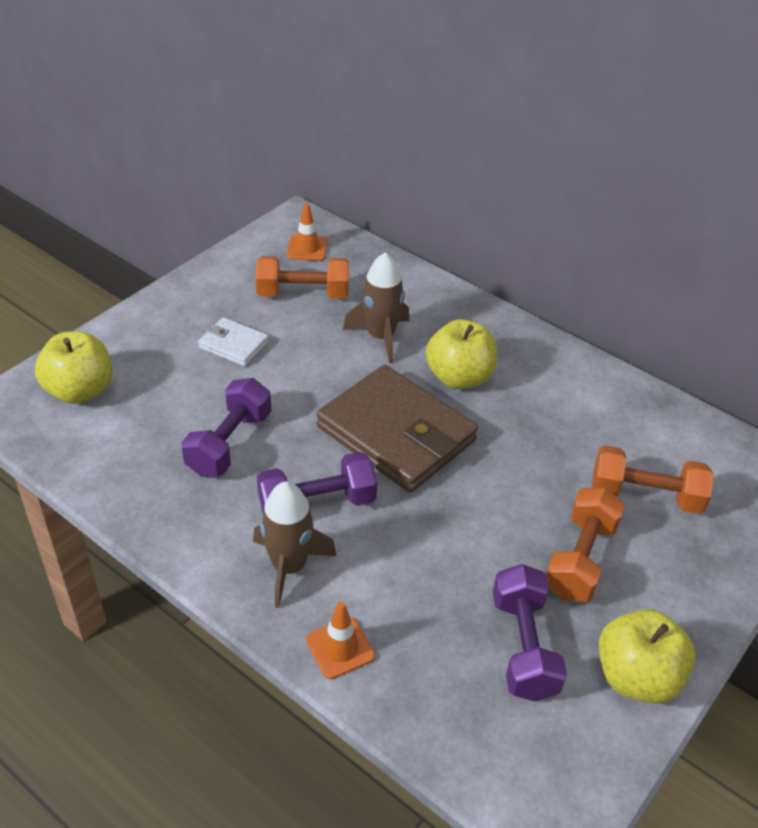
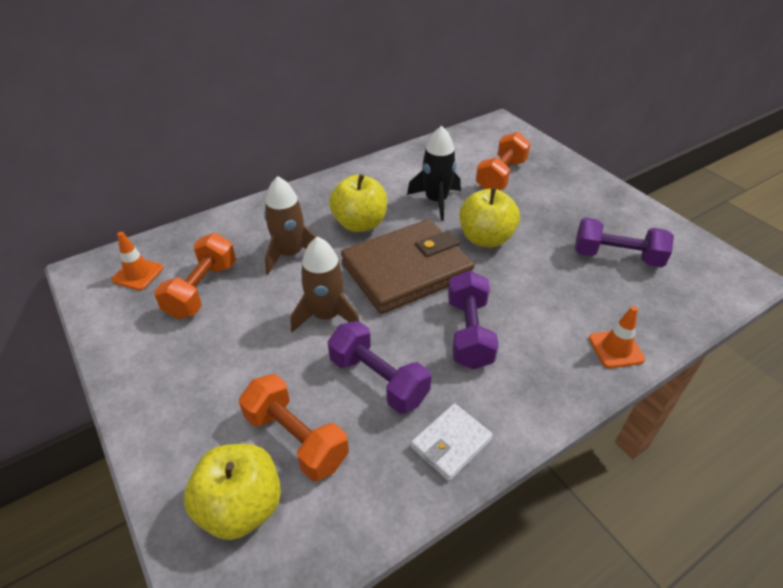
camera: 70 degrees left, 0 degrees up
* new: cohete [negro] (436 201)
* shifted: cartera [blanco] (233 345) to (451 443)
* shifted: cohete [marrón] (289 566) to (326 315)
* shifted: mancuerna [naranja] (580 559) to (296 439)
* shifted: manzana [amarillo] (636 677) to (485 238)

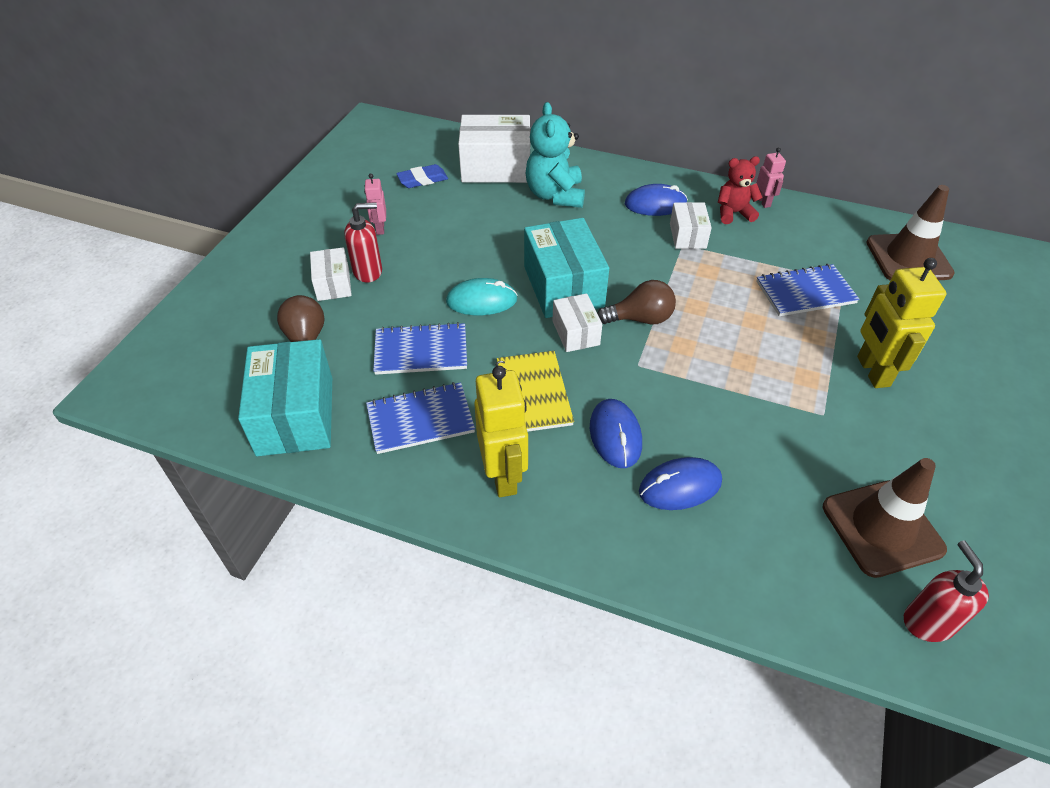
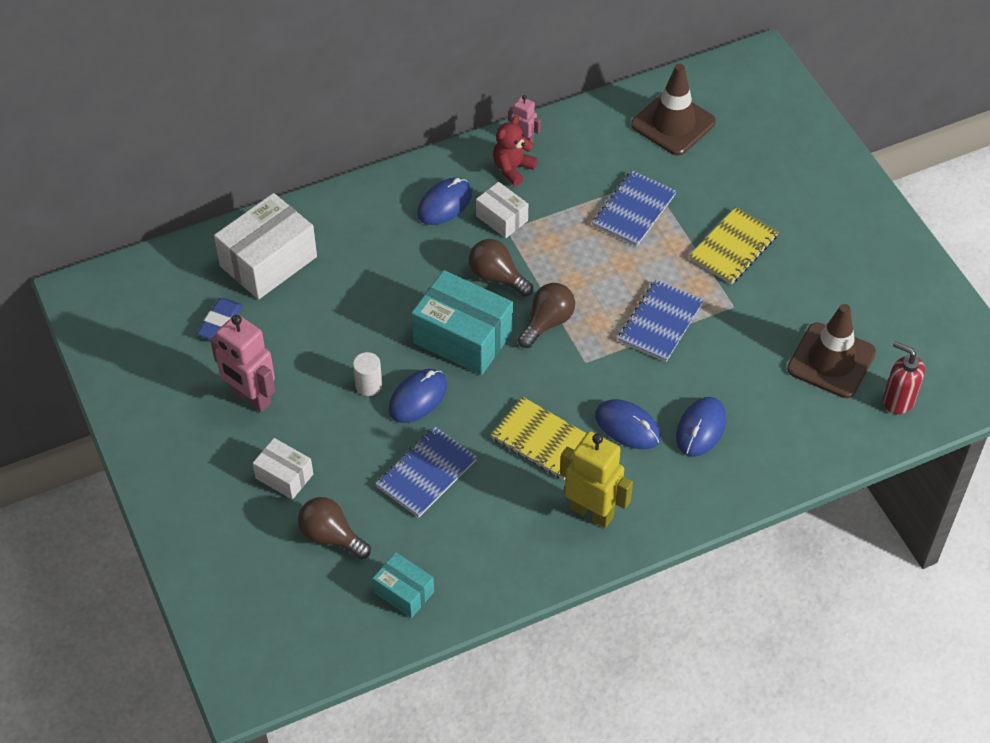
camera: 45 degrees left, 5 degrees up
* gone: dispensador de jabón [rojo] (368 271)
* gone: osito [turquesa] (555 195)
* gone: caja [blanco] (575 333)
* new: cilindro [blanco] (368 385)
* new: bombilla [marrón] (497 277)
* shifted: cuaderno [azul] (420 419) to (660 322)
* swapped: robot [amarillo] (872 371) to cuaderno [amarillo] (733 247)
* repainted: ratón [turquesa] (481 301) to ratón [azul] (418 398)
* scaled: caja [turquesa] (295 416) = (404 592) x0.55
* scaled: robot [rosa] (380 228) = (251 398) x1.90

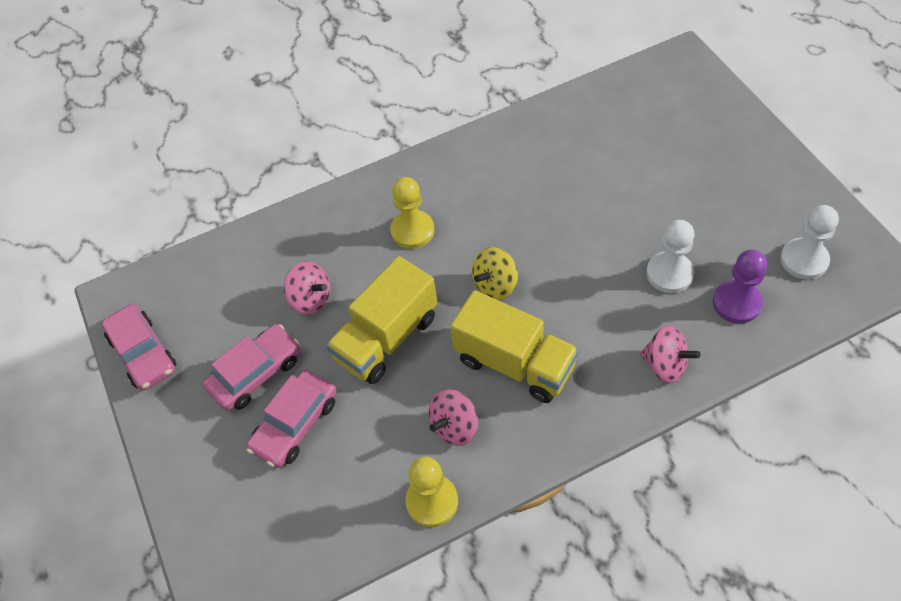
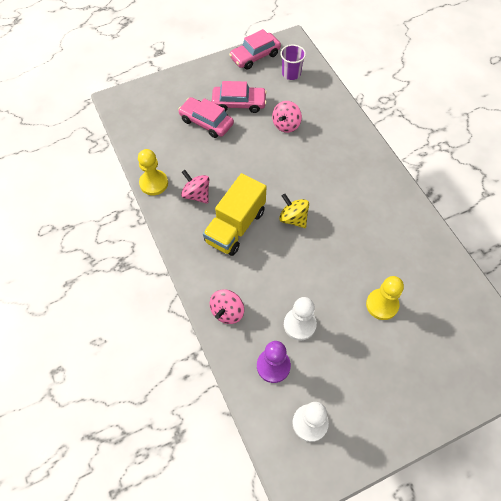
camera: 85 degrees right, 5 degrees up
* gone: camión [amarillo] (386 338)
* new: vaso [morado] (291 73)
* shifted: peón [amarillo] (412 231) to (382 305)
* rotated: coche [rosa] (255 373) = (239 103) 45 degrees counterclockwise

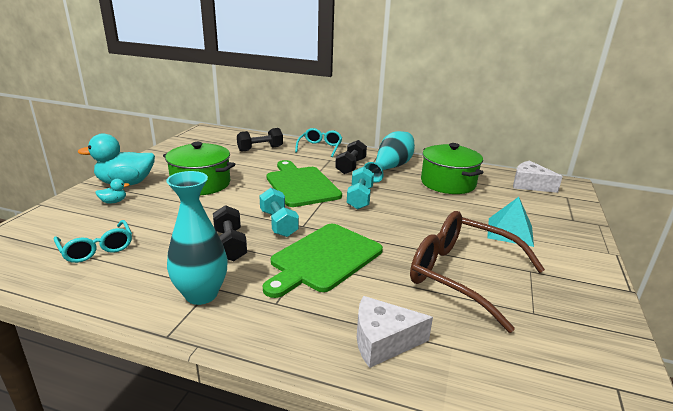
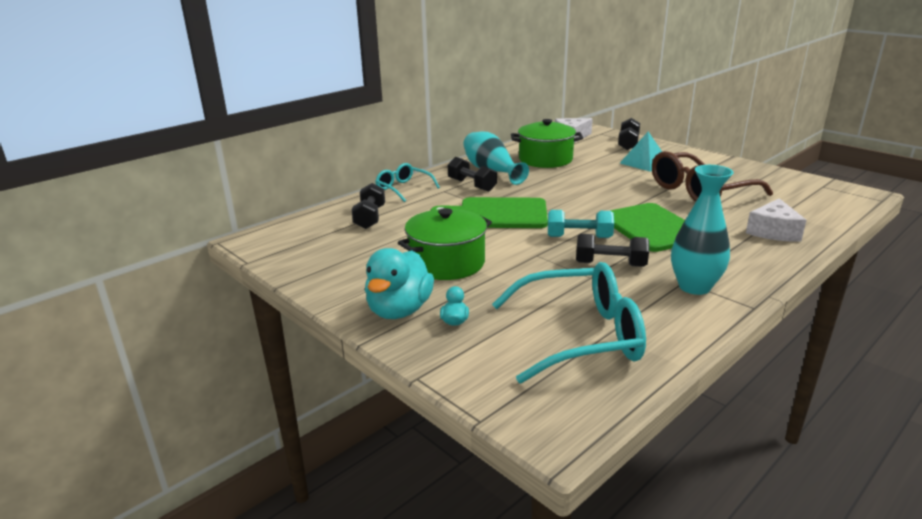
camera: 60 degrees left, 0 degrees up
* gone: mancuerna [turquesa] (359 198)
* new: mancuerna [negro] (628 144)
* scaled: gafas [turquesa] (97 248) = (579 336) x1.79

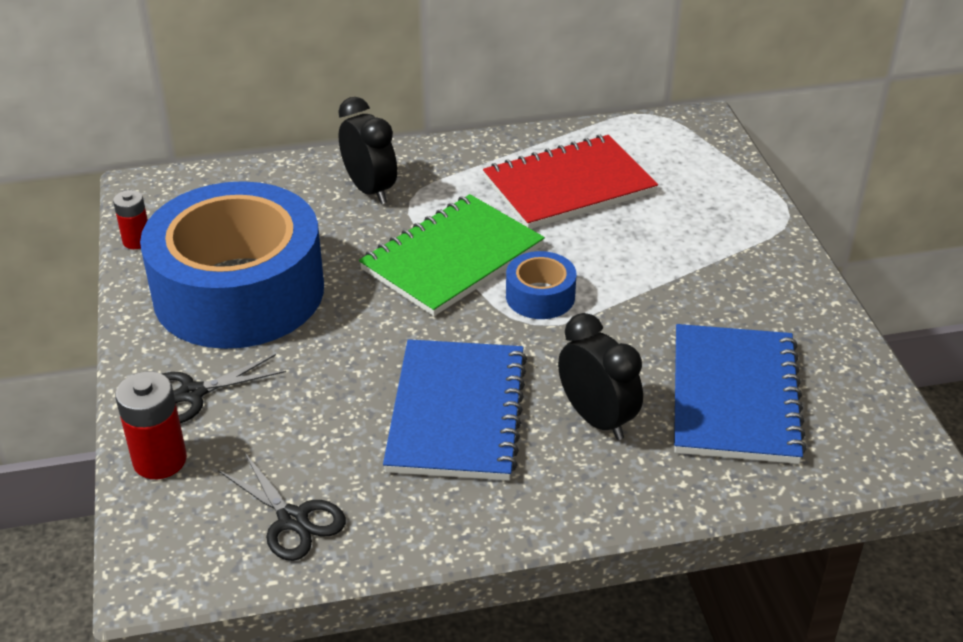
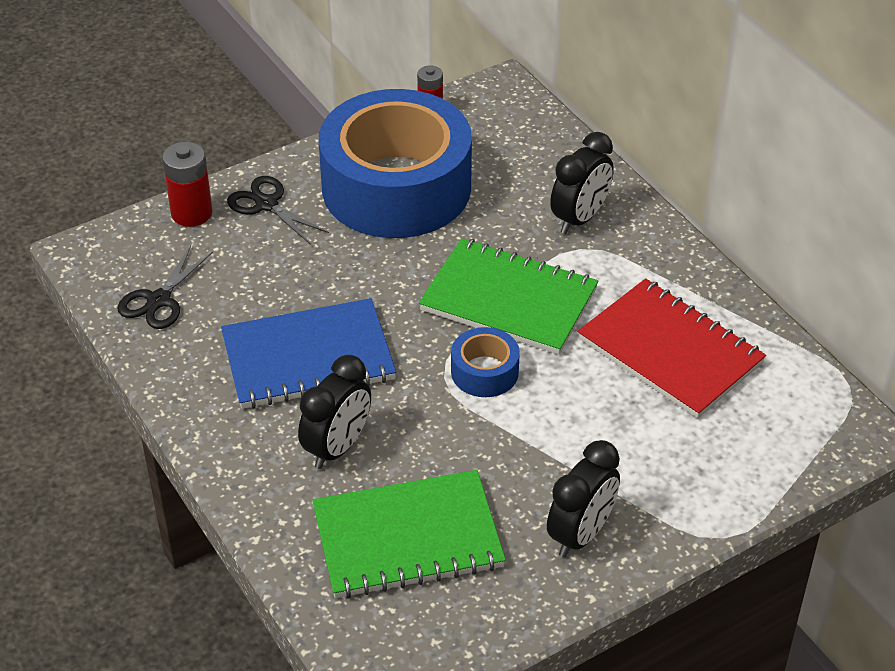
camera: 70 degrees right, 5 degrees up
* new: despertador [negro] (581 534)
* repainted: cuaderno [azul] (734 396) to cuaderno [verde] (407 538)

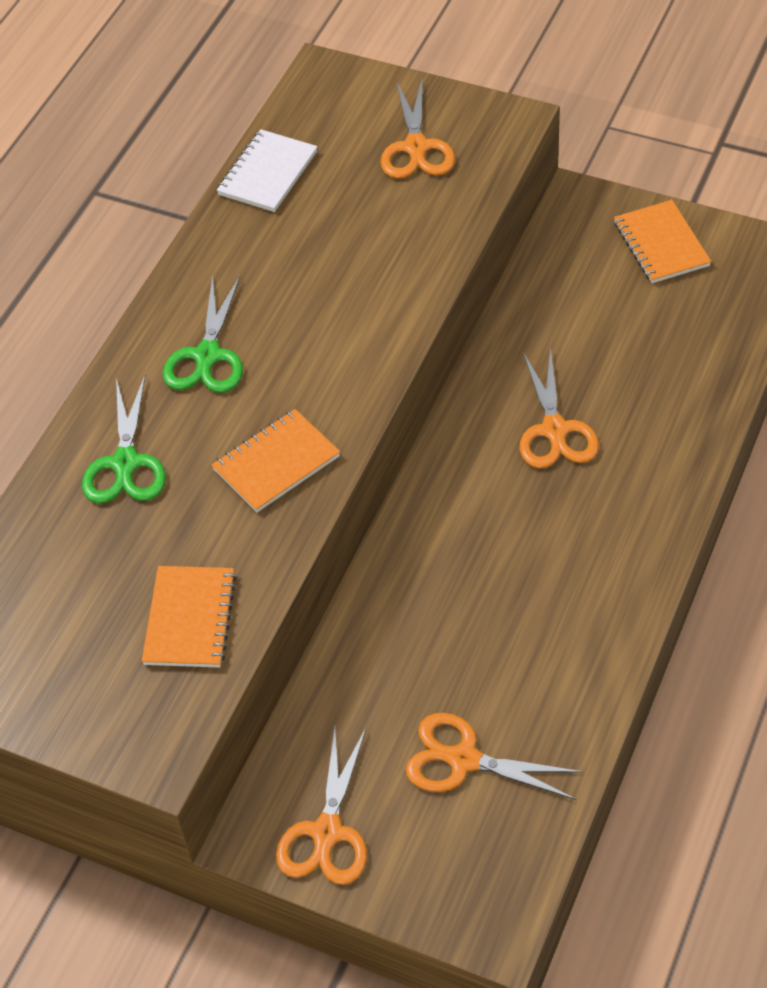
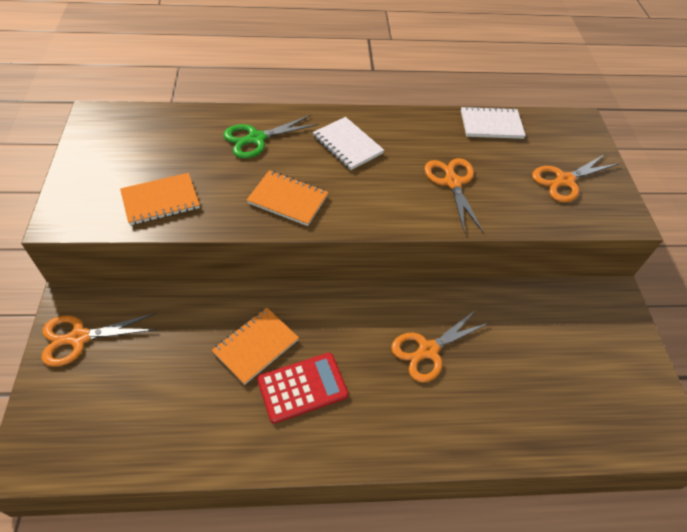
camera: 55 degrees right, 0 degrees up
* new: calculadora [rojo] (302 387)
* shifted: tijeras [naranja] (464 760) to (452 182)
* shifted: cuaderno [naranja] (661 244) to (256 346)
* swapped: tijeras [verde] (207 356) to cuaderno [blanco] (347 145)

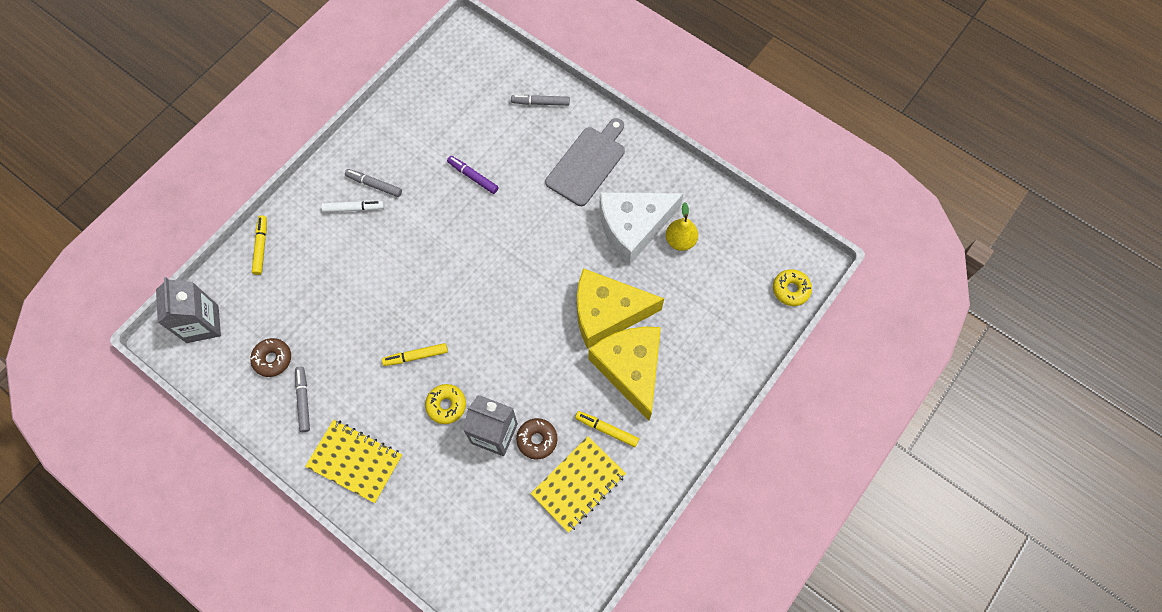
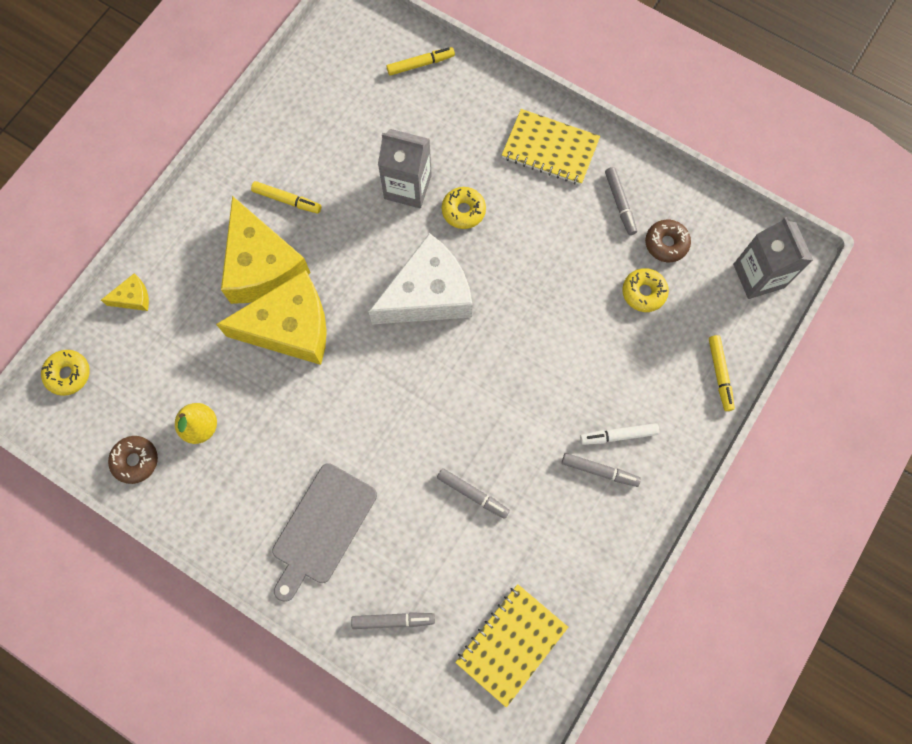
camera: 175 degrees right, 5 degrees up
* new: queso [amarillo] (133 297)
* new: rosquilla [amarillo] (643 292)
* shifted: rotulador [amarillo] (416 356) to (420 64)
* shifted: rosquilla [marrón] (537 440) to (135 461)
* shifted: cuaderno [amarillo] (578 484) to (511 644)
* shifted: queso [blanco] (633 227) to (428 294)
* repainted: rotulador [morado] (473 177) to rotulador [gris] (472 494)

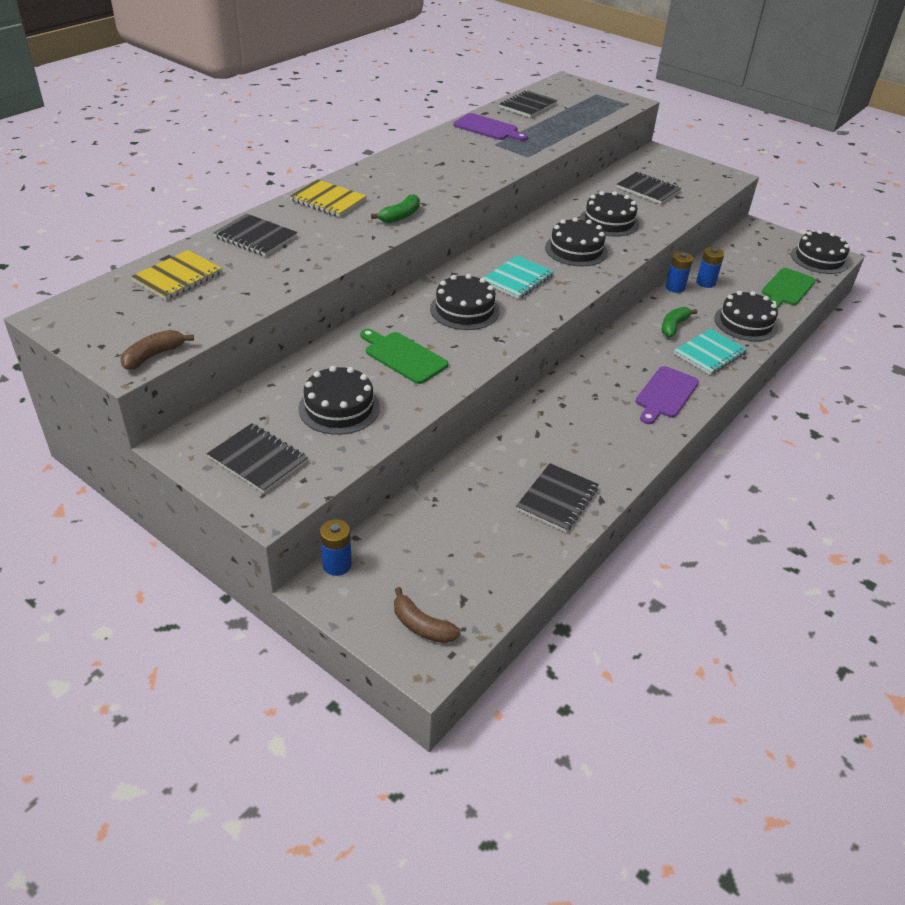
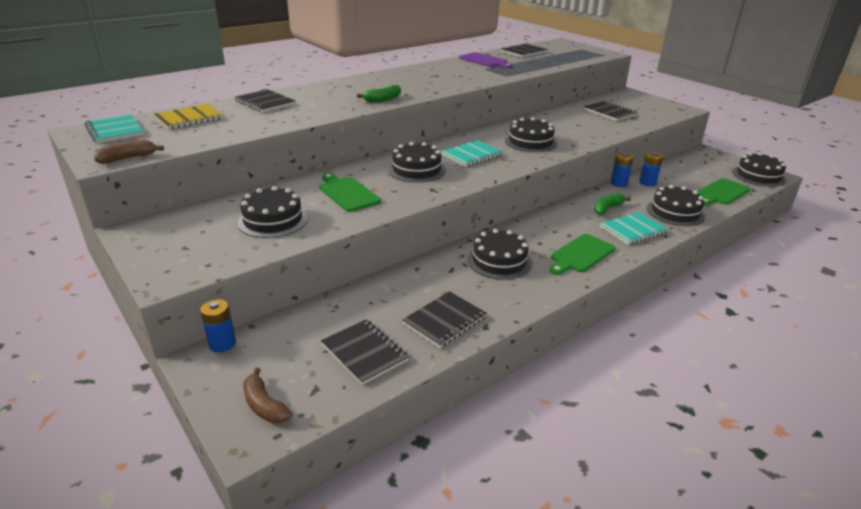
camera: 15 degrees right, 10 degrees down
* gone: cuaderno [amarillo] (328 200)
* new: cuaderno [turquesa] (115 130)
* shifted: cuaderno [negro] (258 460) to (364 353)
* shifted: tarta [negro] (609 221) to (499 261)
* repainted: tabla de cortar [morado] (665 394) to tabla de cortar [verde] (581 254)

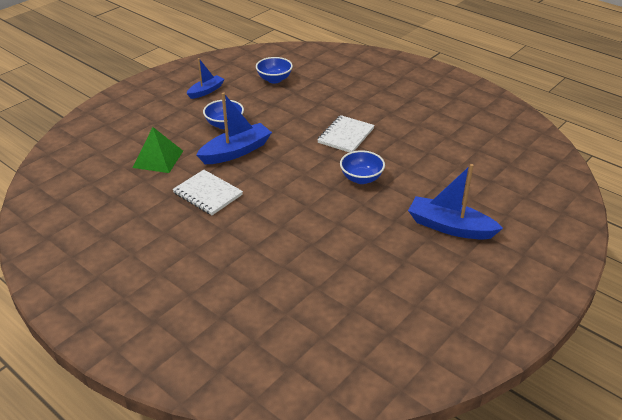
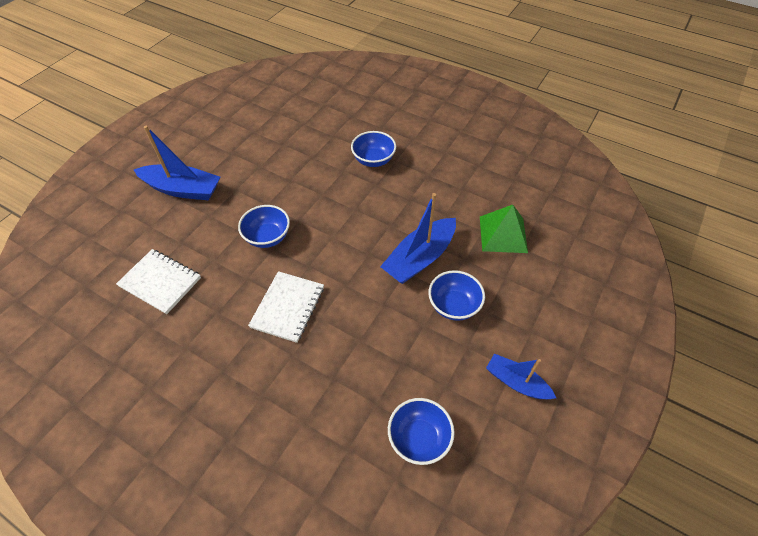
camera: 170 degrees right, 15 degrees up
* new: cuenco [azul] (373 160)
* shifted: cuaderno [blanco] (207 194) to (160 282)
* rotated: barco [azul] (206 91) = (516 382) 90 degrees clockwise

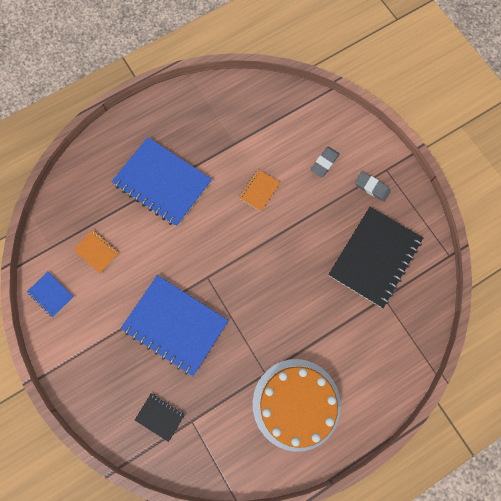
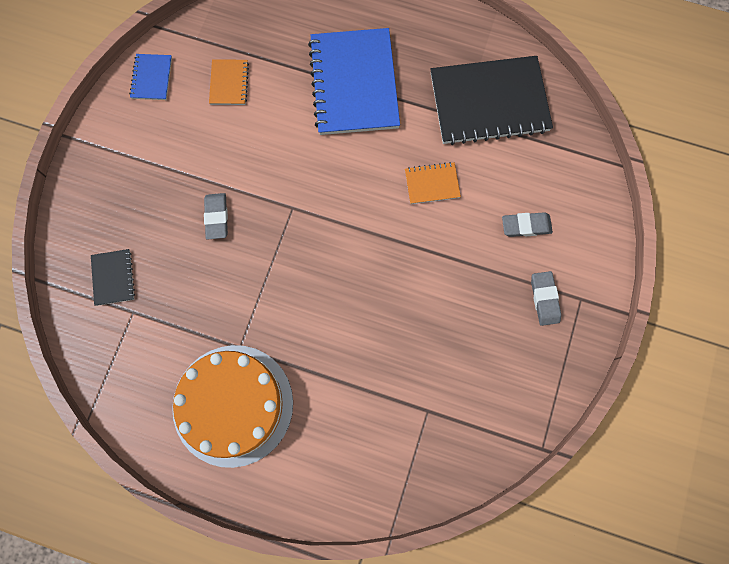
camera: 50 degrees right, 0 degrees up
* shifted: cuaderno [negro] (374 257) to (489 102)
* swapped: cuaderno [azul] (175 325) to goma de borrar [gris] (217 217)

